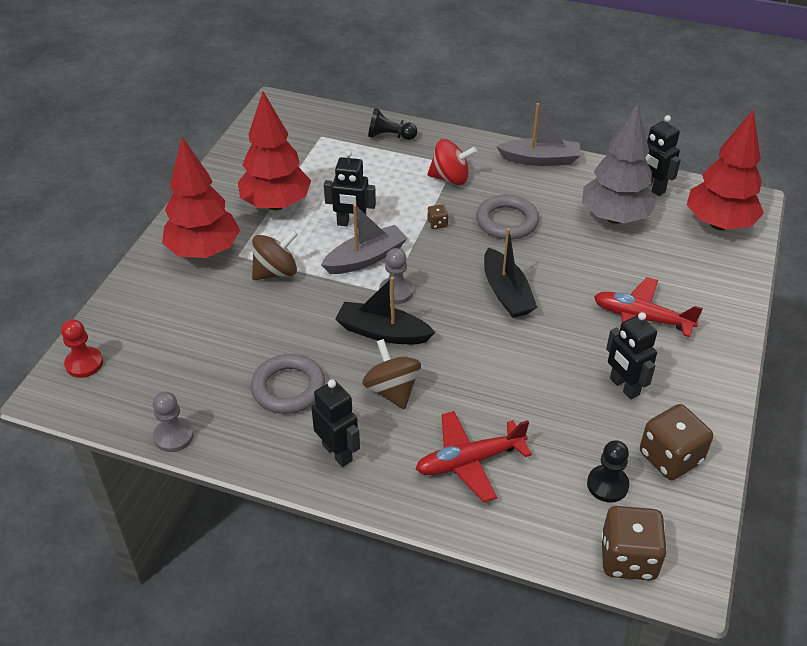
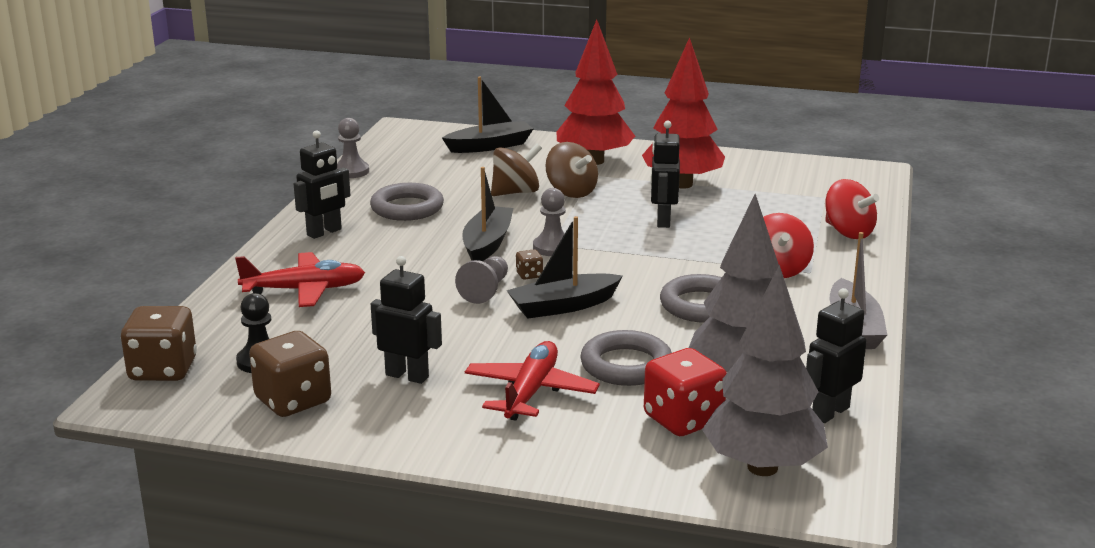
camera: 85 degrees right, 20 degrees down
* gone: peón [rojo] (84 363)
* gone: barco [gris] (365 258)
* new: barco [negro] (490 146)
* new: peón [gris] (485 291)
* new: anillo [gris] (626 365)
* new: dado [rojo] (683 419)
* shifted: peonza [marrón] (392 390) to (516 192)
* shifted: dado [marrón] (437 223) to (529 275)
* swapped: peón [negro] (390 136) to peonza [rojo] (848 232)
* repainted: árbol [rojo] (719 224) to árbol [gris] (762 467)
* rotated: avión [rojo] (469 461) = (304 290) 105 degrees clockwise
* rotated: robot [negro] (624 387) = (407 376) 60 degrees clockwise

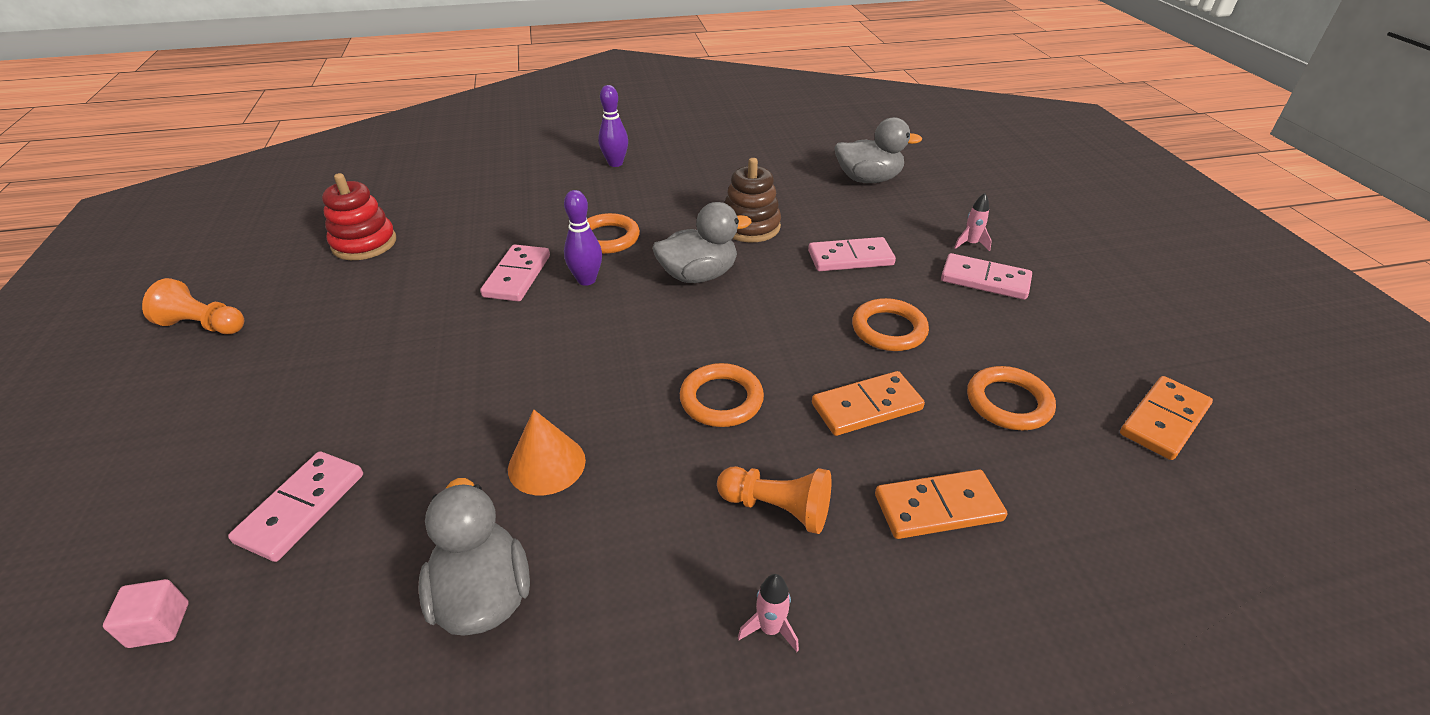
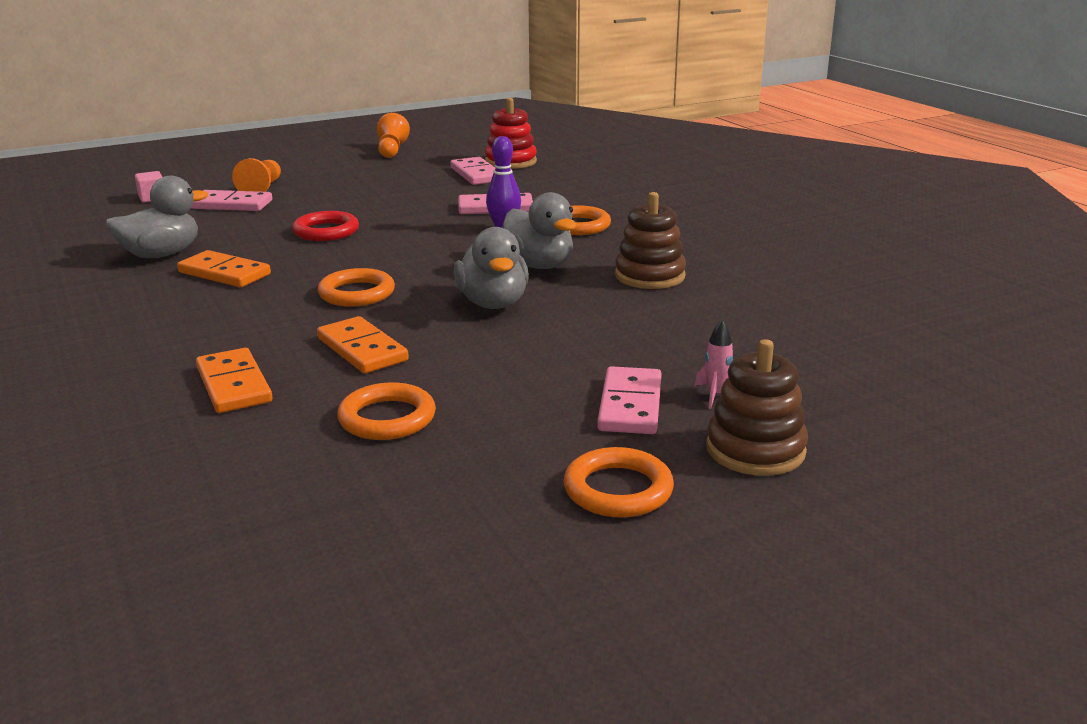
camera: 75 degrees right, 15 degrees down
* gone: cono [naranja] (546 464)
* gone: bolo [morado] (615 163)
* gone: cohete [rosa] (770 629)
* new: anillo [rojo] (326 231)
* new: juguete apilable [marrón] (755 450)
* shifted: peón [naranja] (777 508) to (262 188)
* shifted: ficha de dominó [rosa] (850 258) to (476 174)
* shifted: pato [gris] (868 179) to (493 303)
* shifted: anillo [naranja] (889 329) to (618 489)
* shifted: ficha de dominó [naranja] (1164 420) to (224 273)

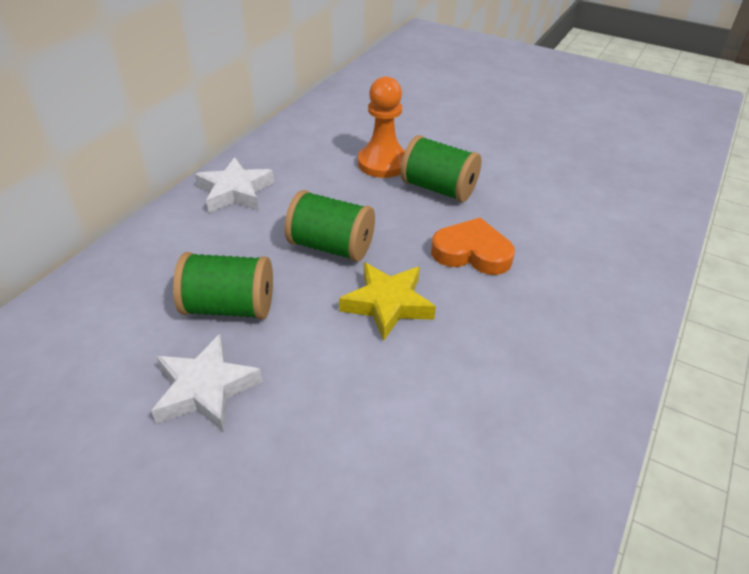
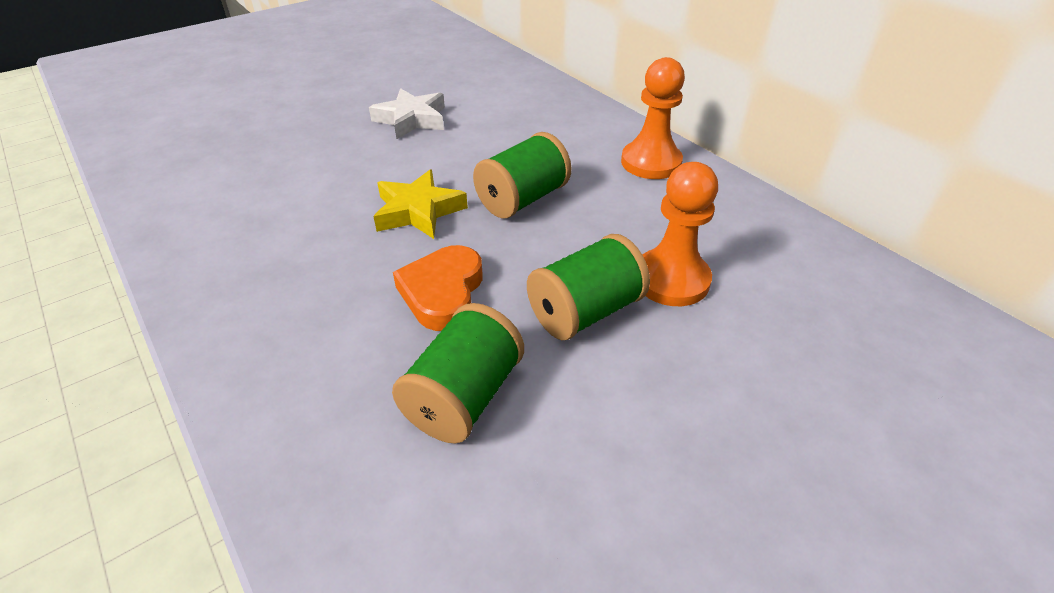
camera: 115 degrees right, 0 degrees up
* shifted: carrete [verde] (229 307) to (464 396)
* swapped: estrella [blanco] (235 191) to peón [naranja] (651 162)
* rotated: corazón [naranja] (472 252) = (443 292) 150 degrees clockwise

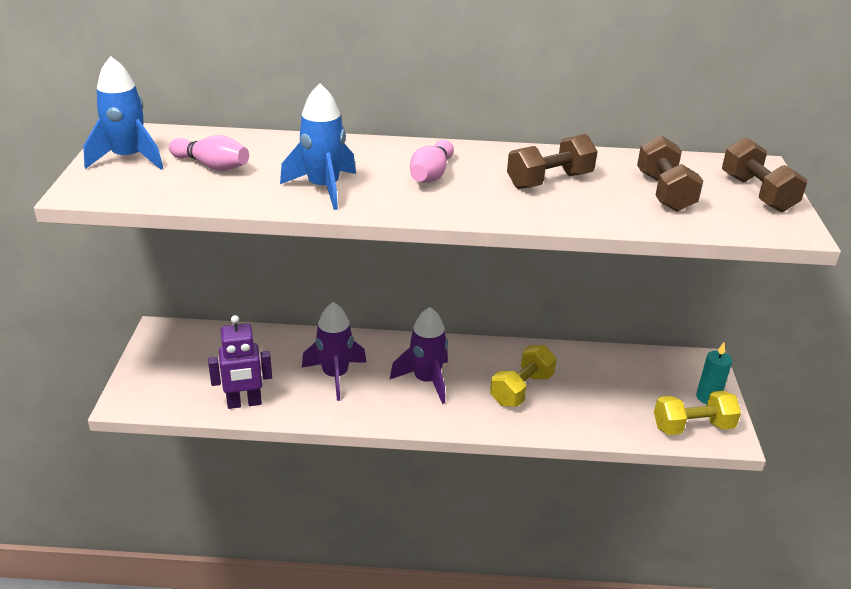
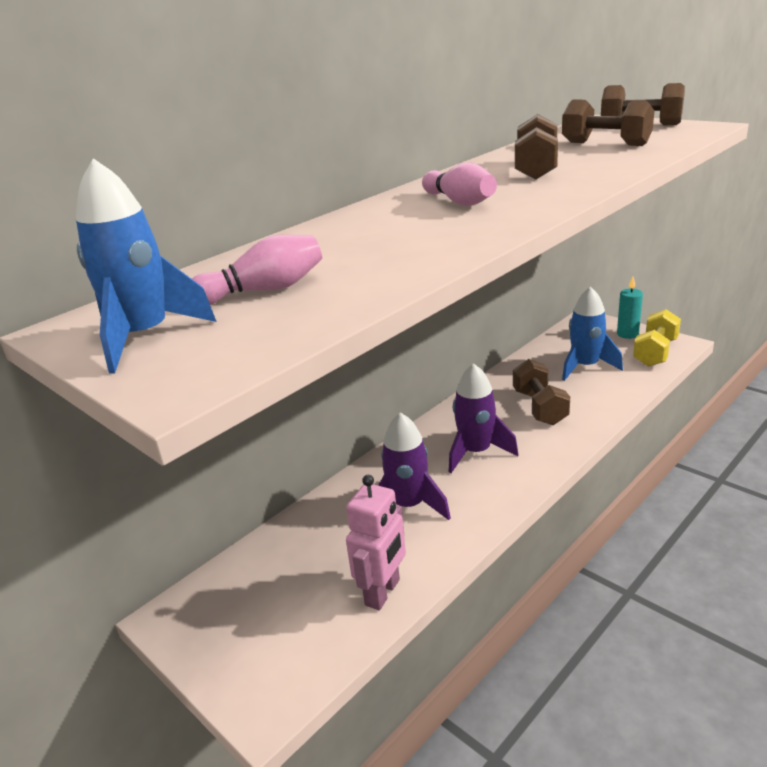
camera: 45 degrees left, 5 degrees down
* shifted: cohete [azul] (323 188) to (585 367)
* repainted: robot [morado] (244 403) to robot [rosa] (383 592)
* repainted: mancuerna [amarillo] (521 389) to mancuerna [marrón] (539 407)

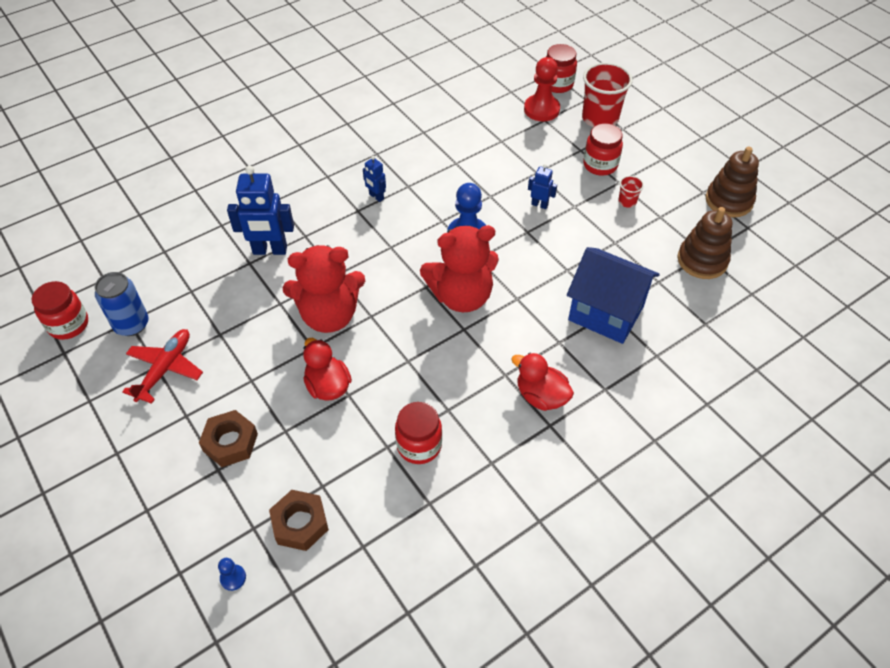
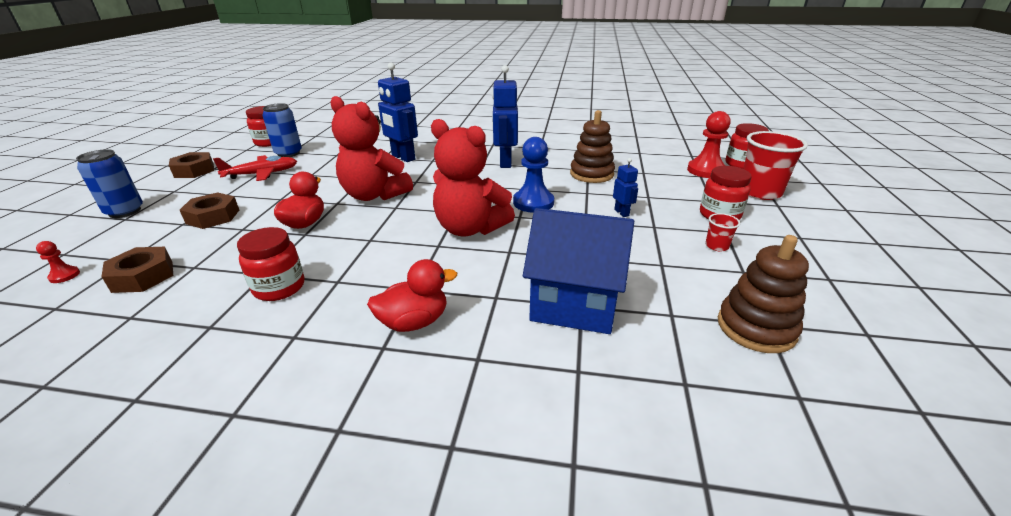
camera: 45 degrees right, 20 degrees down
* new: lata [azul] (125 211)
* new: tuerca [marrón] (194 170)
* shifted: juguete apilable [marrón] (729 201) to (591 174)
* repainted: peón [azul] (233 578) to peón [rojo] (64 275)
* rotated: pato [rojo] (541 396) = (414 322) 75 degrees clockwise
* rotated: casa [azul] (606 313) = (574 304) 60 degrees counterclockwise
* scaled: robot [azul] (376 197) = (505 162) x1.97

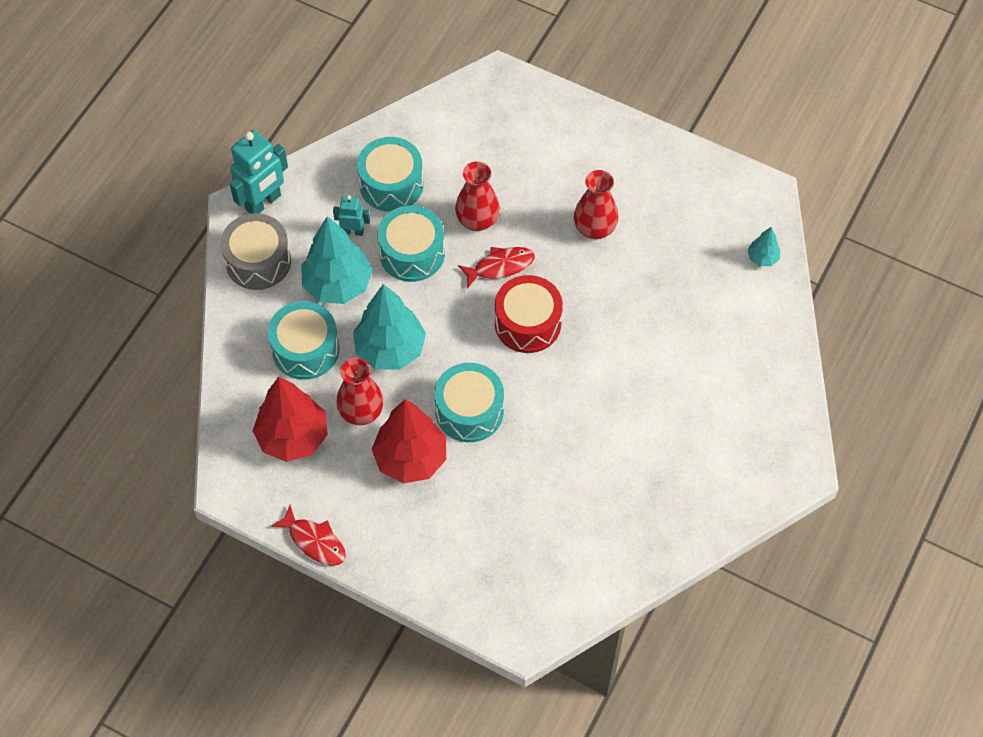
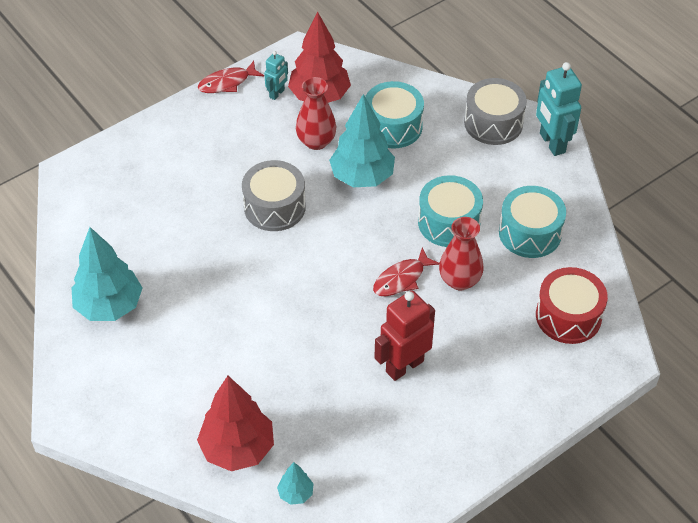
camera: 115 degrees right, 10 degrees down
* shifted: árbol [turquesa] (337 285) to (109 306)
* shifted: robot [turquesa] (353 231) to (277 94)
* shifted: árbol [rojo] (410 458) to (238 449)
* shifted: tambor [rojo] (528 323) to (568 316)
* swapped: florero [rojo] (594 228) to robot [rojo] (404 366)
* repainted: tambor [turquesa] (469 411) to tambor [gris] (274 207)
* rotated: pez [rojo] (500 266) = (402 279) 45 degrees clockwise

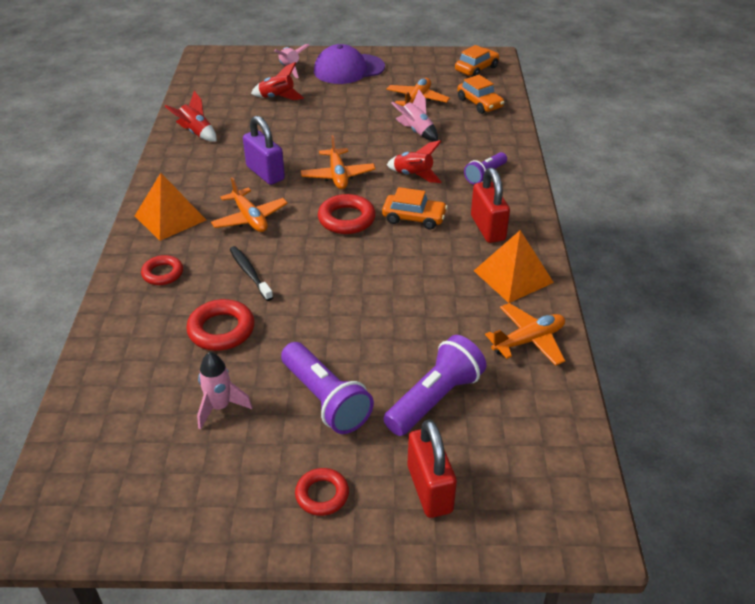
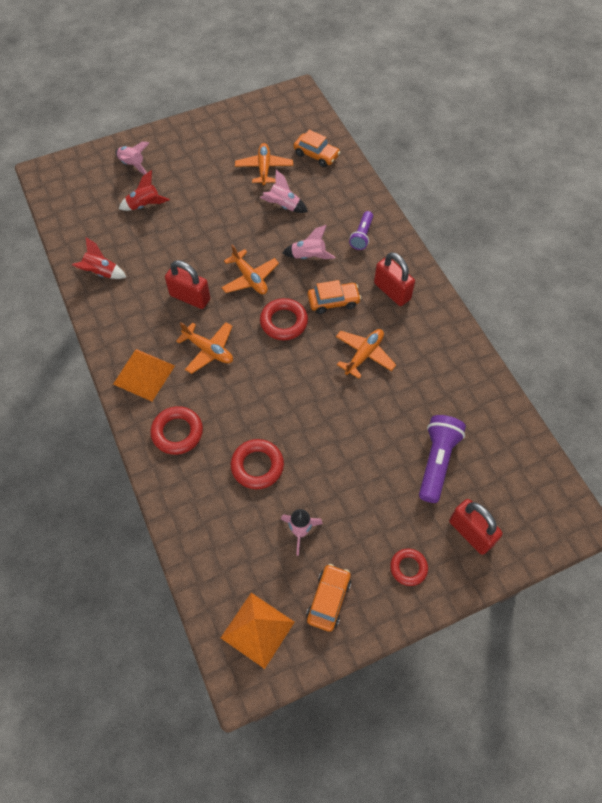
camera: 25 degrees left, 20 degrees up
* gone: cepillo de dientes [negro] (250 273)
* gone: lámpara de mano [morado] (325 399)
* gone: gorra [morado] (349 69)
* shifted: coche [naranja] (476 69) to (328 599)
* shifted: pirámide [naranja] (513 276) to (257 629)
* shifted: avión [naranja] (528 340) to (364 355)
* repainted: candado [morado] (265 173) to candado [rojo] (190 297)
* repainted: cohete [rojo] (413 176) to cohete [rosa] (308 256)
* scaled: anillo [rojo] (163 273) = (177 432) x1.51

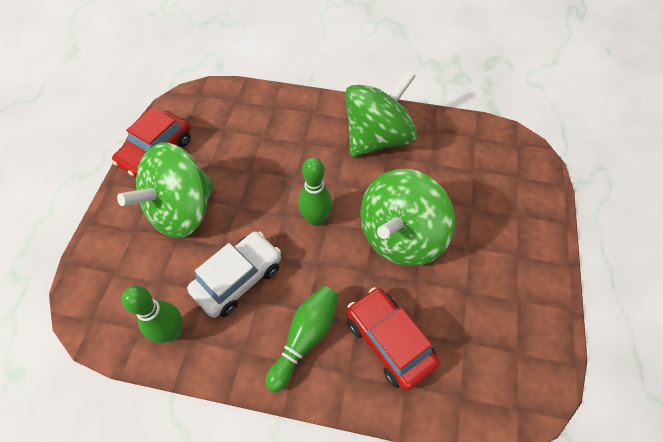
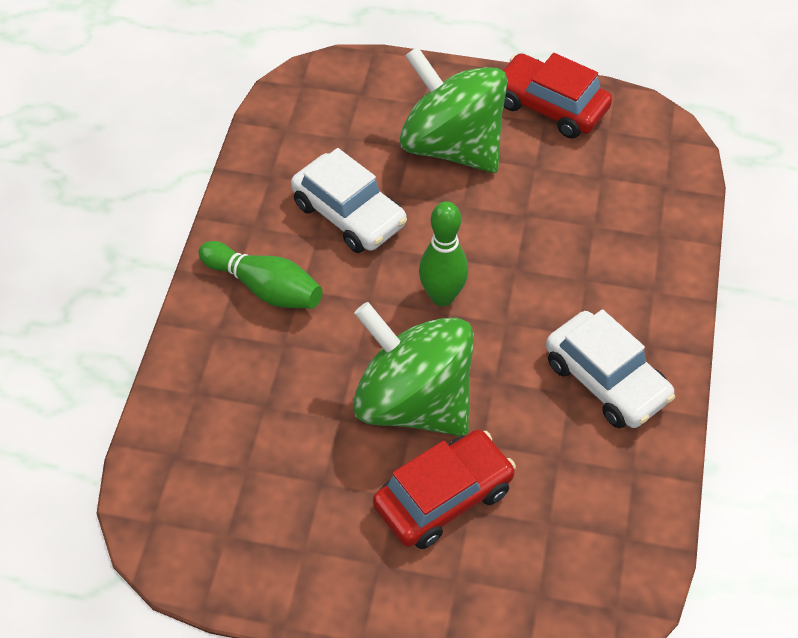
camera: 90 degrees right, 5 degrees down
* gone: bolo [verde] (172 332)
* shifted: coche [rojo] (389 341) to (443 498)
* swapped: peonza [verde] (377 138) to coche [blanco] (606 380)

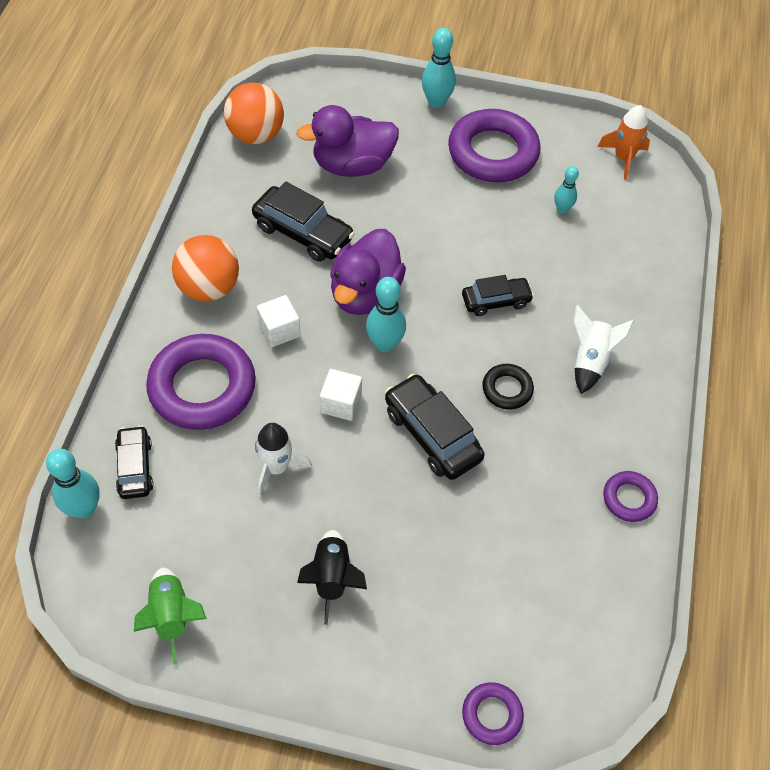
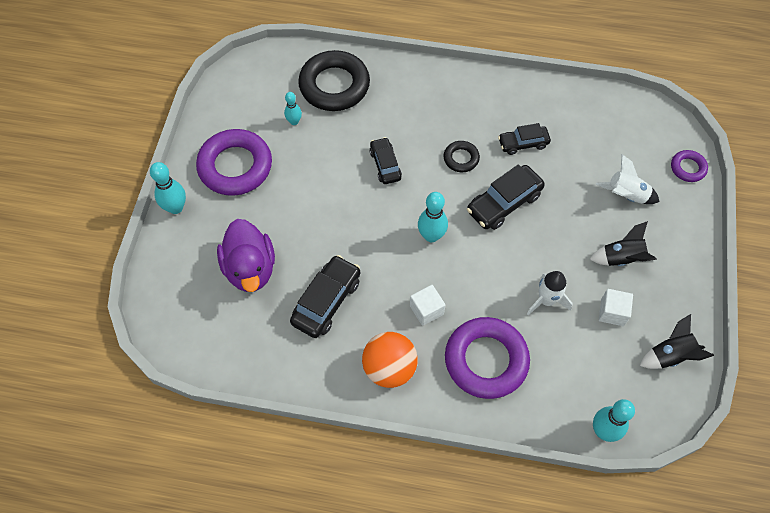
camera: 90 degrees left, 5 degrees up
* gone: pelota [naranja] (256 135)
* gone: pato [morado] (365 293)
* gone: cohete [naranja] (623 158)
* gone: anillo [morado] (629 499)
* new: anillo [negro] (334 85)
* shifted: coche [negro] (135 467) to (523 143)
* shifted: cubo [blanco] (341 403) to (612 312)
* shifted: cohete [blanco] (590 360) to (626 195)
* repainted: cohete [verde] (172 615) to cohete [negro] (670 355)

